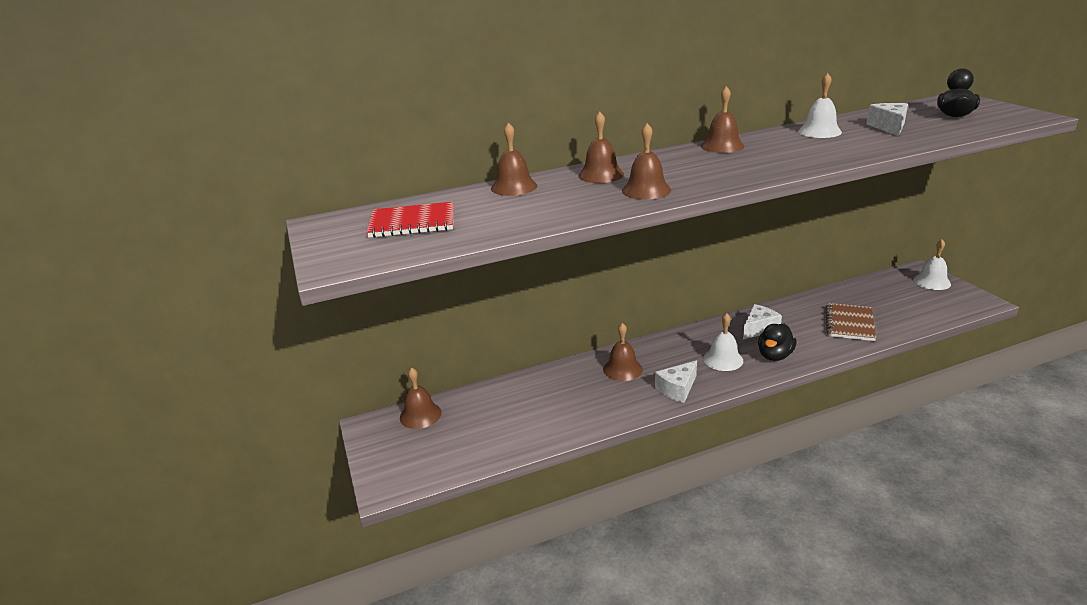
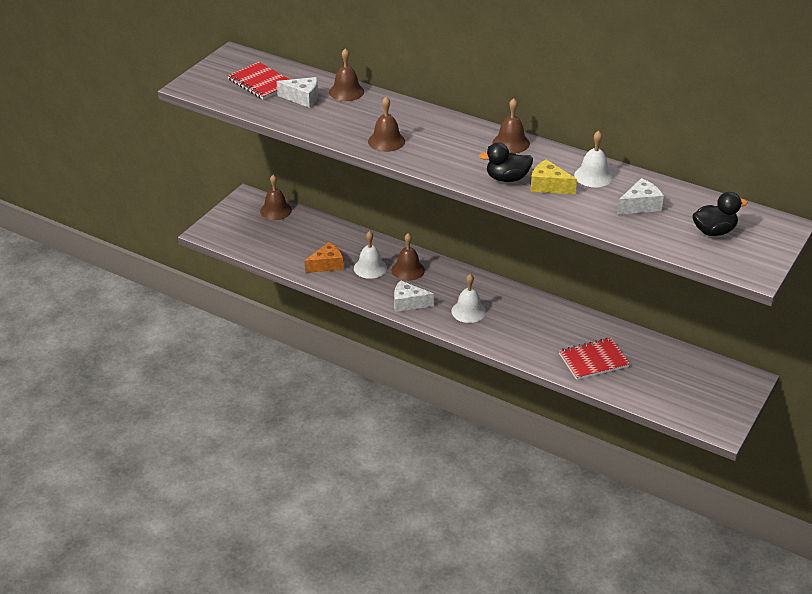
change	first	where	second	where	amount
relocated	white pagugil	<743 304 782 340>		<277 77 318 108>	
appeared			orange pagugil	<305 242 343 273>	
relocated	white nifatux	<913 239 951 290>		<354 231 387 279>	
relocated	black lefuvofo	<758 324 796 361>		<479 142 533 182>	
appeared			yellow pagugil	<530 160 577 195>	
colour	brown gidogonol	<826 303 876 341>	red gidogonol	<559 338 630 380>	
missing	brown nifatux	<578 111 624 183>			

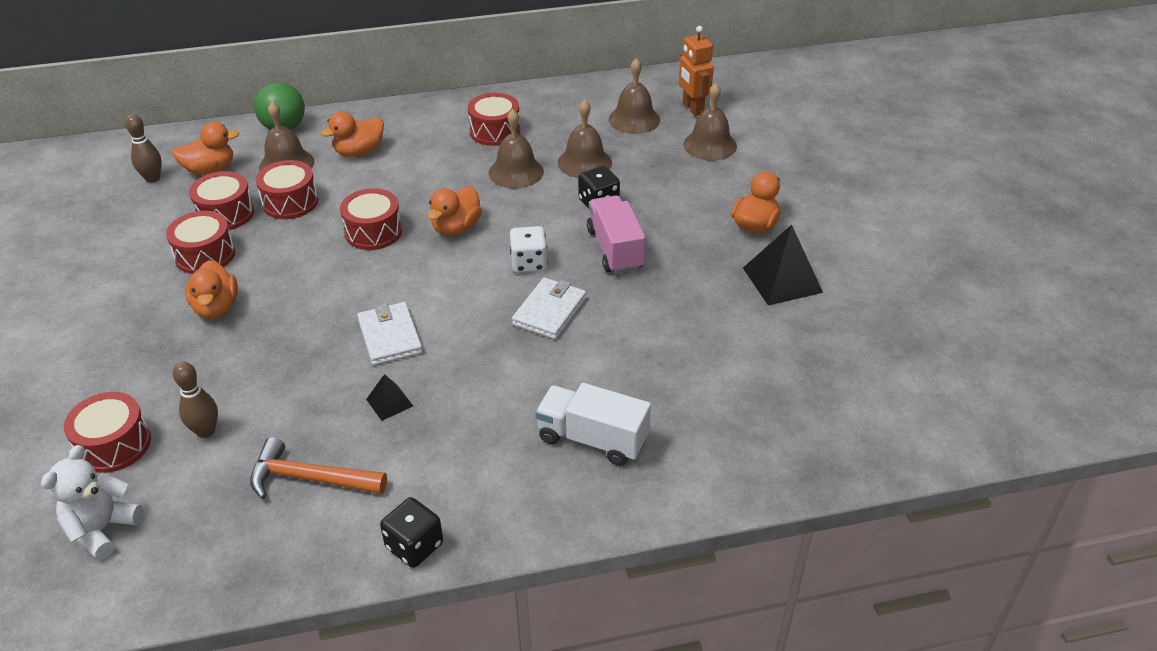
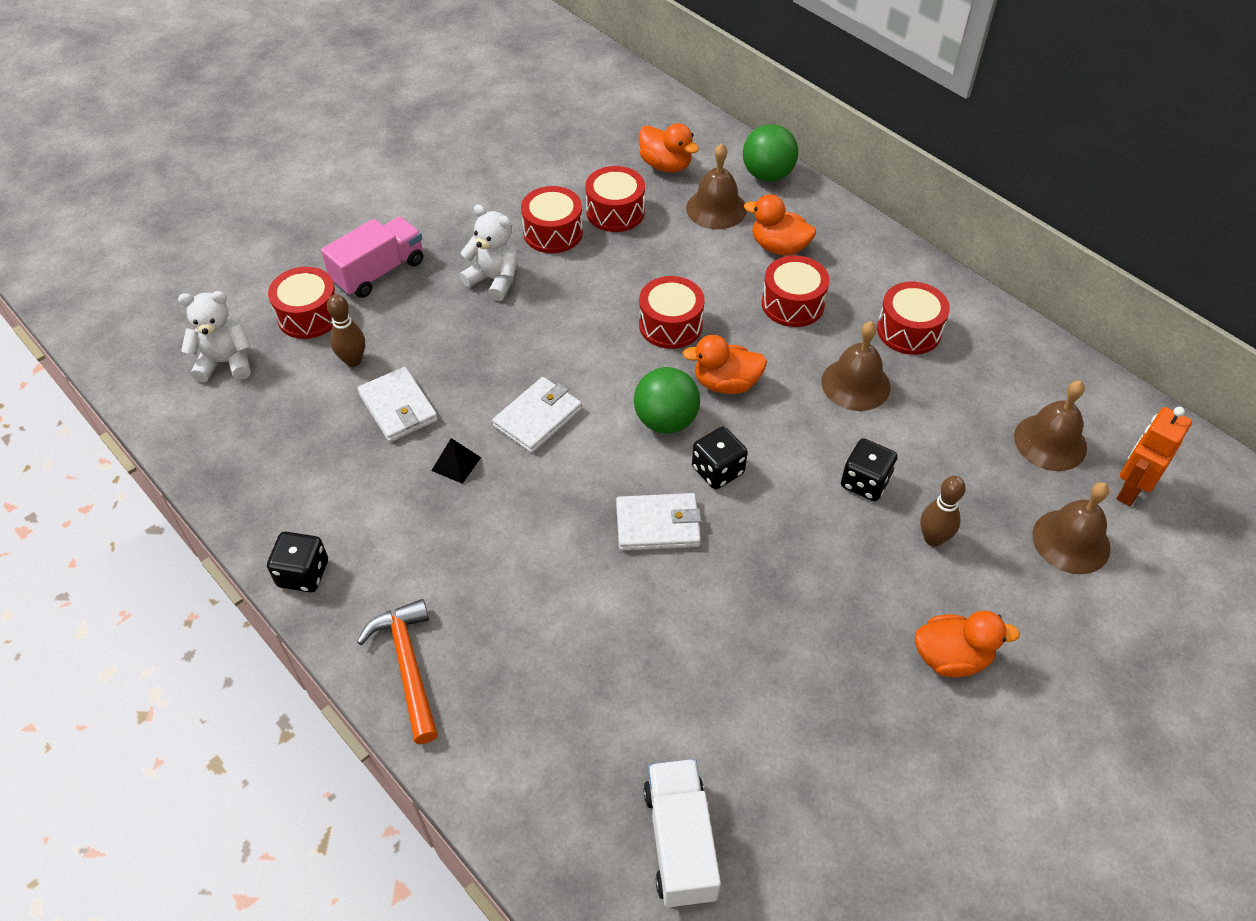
change	first	where	second	where	amount
relocated	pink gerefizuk	<587 195 646 274>		<321 217 423 298>	
appeared			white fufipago	<357 367 438 442>	
relocated	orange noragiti	<250 437 387 499>		<357 599 438 744>	
exchanged	orange lefuvofo	<185 260 238 319>	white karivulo	<460 204 519 301>	
appeared			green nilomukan	<634 367 700 433>	
relocated	white gerefizuk	<535 383 651 466>		<643 759 721 908>	
colour	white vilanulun	<510 226 548 273>	black vilanulun	<692 426 748 489>	
relocated	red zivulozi	<256 160 318 219>		<762 255 830 327>	
relocated	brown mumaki	<125 114 162 183>		<920 476 966 546>	
missing	brown nifatux	<558 100 612 178>			
missing	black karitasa	<743 225 823 305>			

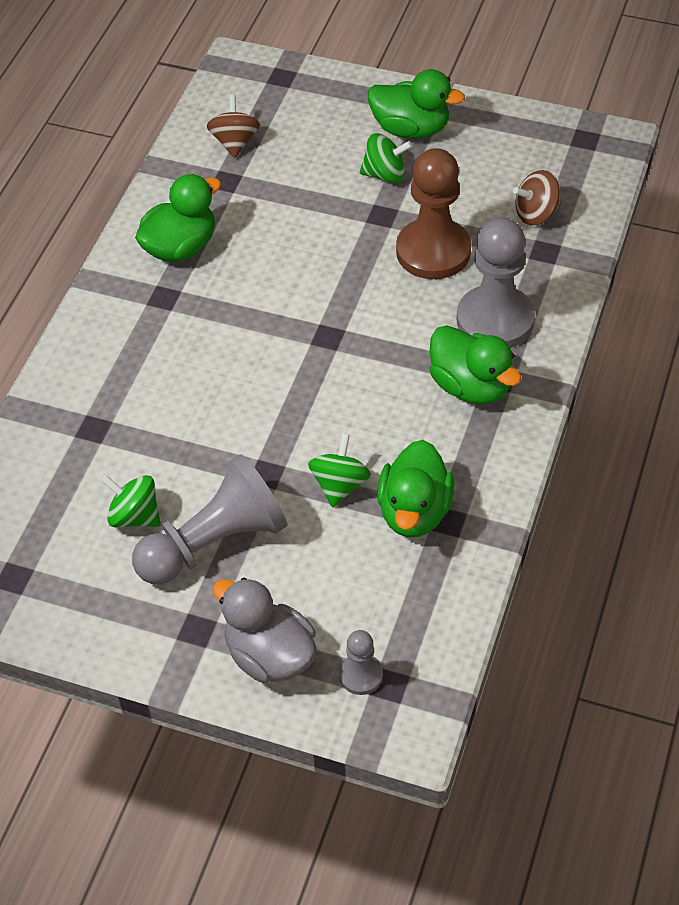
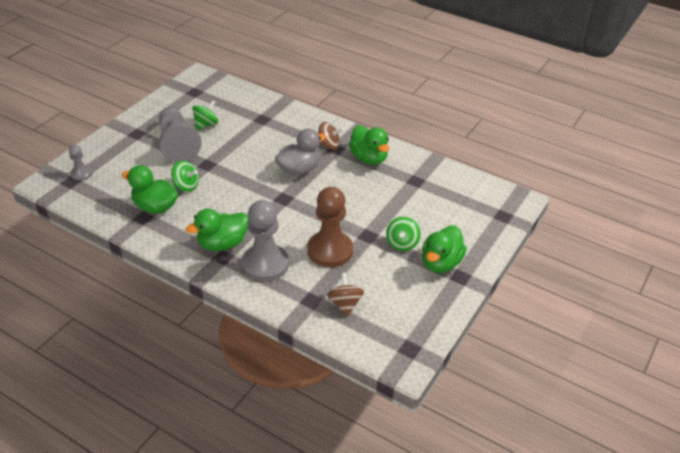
change	first	where	second	where	amount
relocated	grey lefuvofo	<213 578 317 683>		<275 128 326 176>	
relocated	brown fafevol	<207 95 260 158>		<318 122 344 150>	

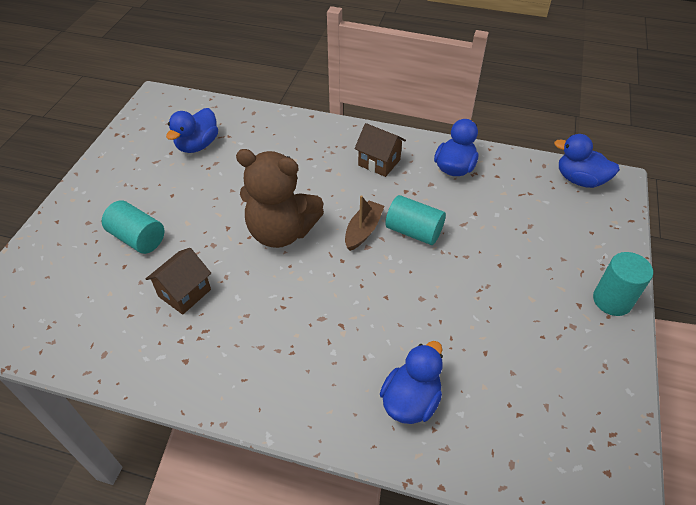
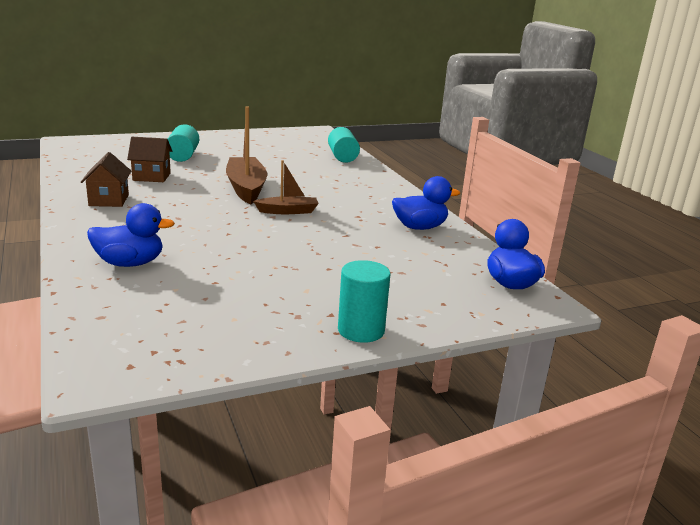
change	first	where	second	where	amount
relocated	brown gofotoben	<355 123 406 177>		<81 152 131 207>	
exchanged	brown karivulo	<236 149 324 248>	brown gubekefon	<226 106 267 205>	
relocated	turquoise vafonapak	<385 195 446 245>		<328 127 360 163>	
missing	blue lefuvofo	<166 108 218 153>			

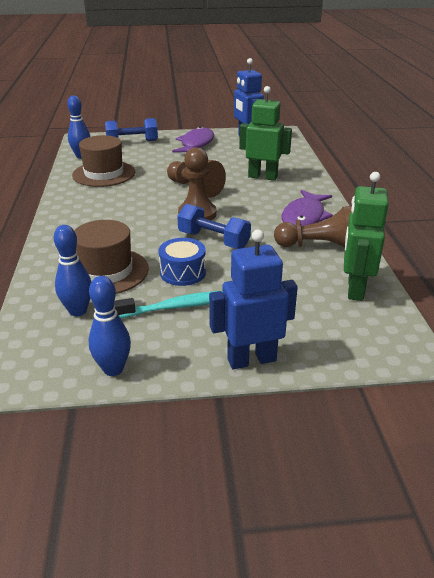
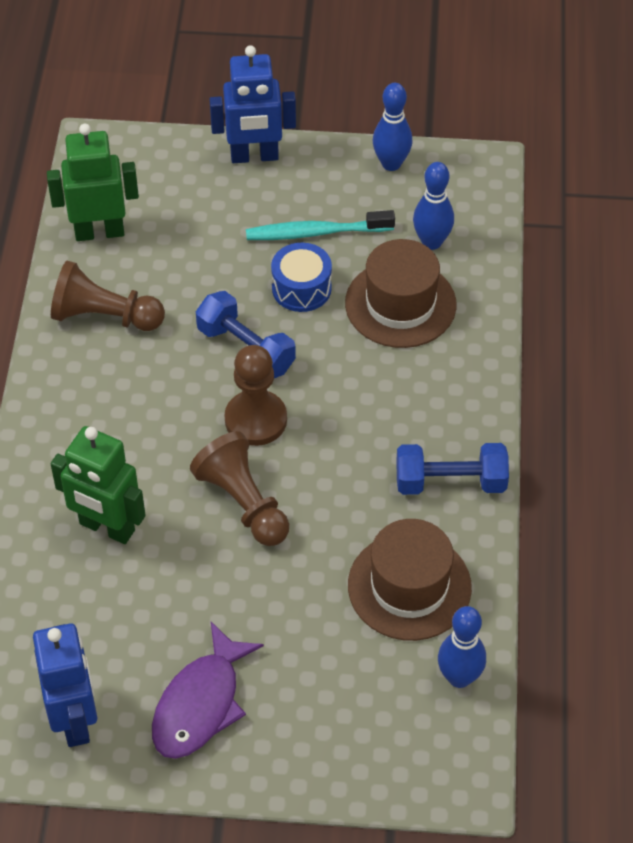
change	first	where	second	where	amount
spun	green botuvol	<344 172 389 301>		<47 124 139 241>	120 degrees counterclockwise
relocated	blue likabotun	<105 118 158 141>		<396 443 509 495>	
missing	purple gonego	<281 190 333 226>			

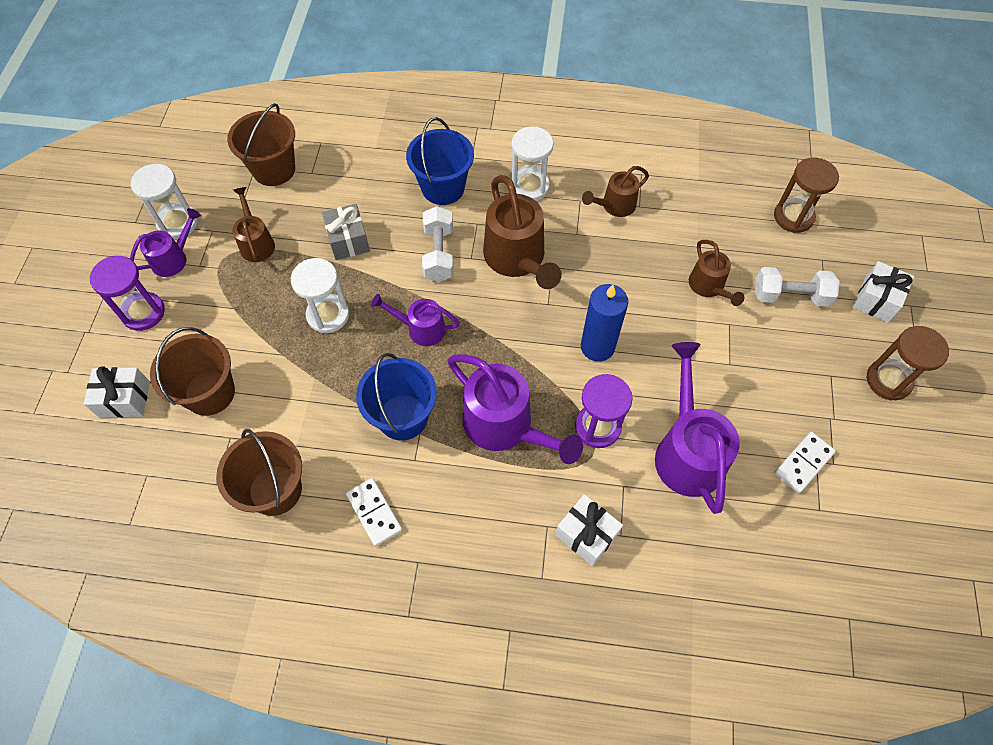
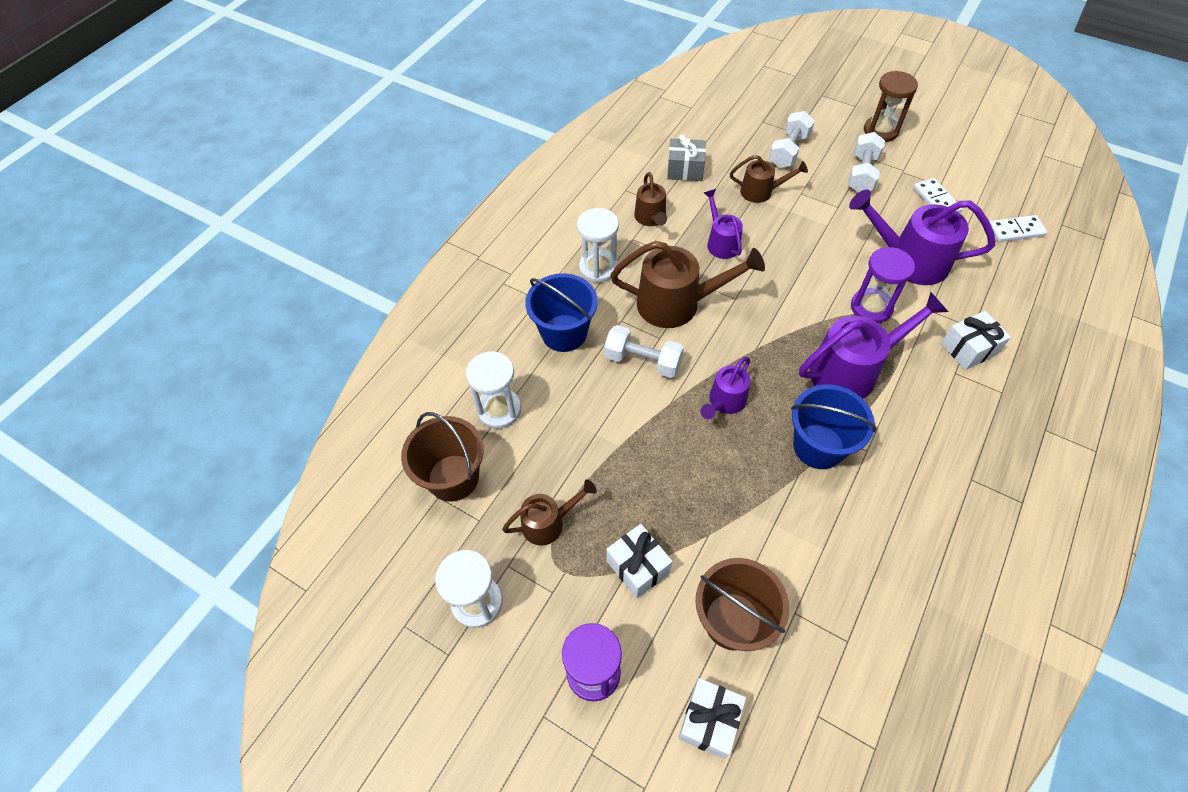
change	first	where	second	where	amount
relocated	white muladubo	<291 258 349 333>		<466 351 521 429>	
spun	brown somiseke	<233 187 275 262>		<502 479 597 546>	150 degrees clockwise
relocated	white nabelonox	<853 261 914 323>		<606 524 673 599>	
relocated	grey nabelonox	<322 204 370 260>		<667 135 706 181>	
relocated	purple somiseke	<130 208 201 277>		<704 189 743 259>	
appeared			white likabotun	<848 132 885 193>	
relocated	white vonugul	<346 478 402 546>		<990 215 1047 242>	
missing	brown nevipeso	<216 429 302 516>			
missing	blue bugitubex	<581 284 628 362>			
missing	brown muladubo	<774 158 839 233>			

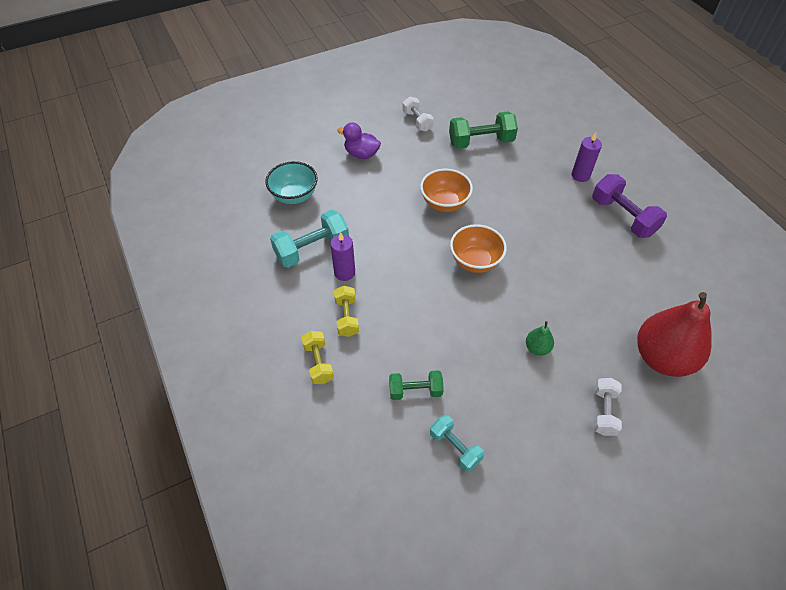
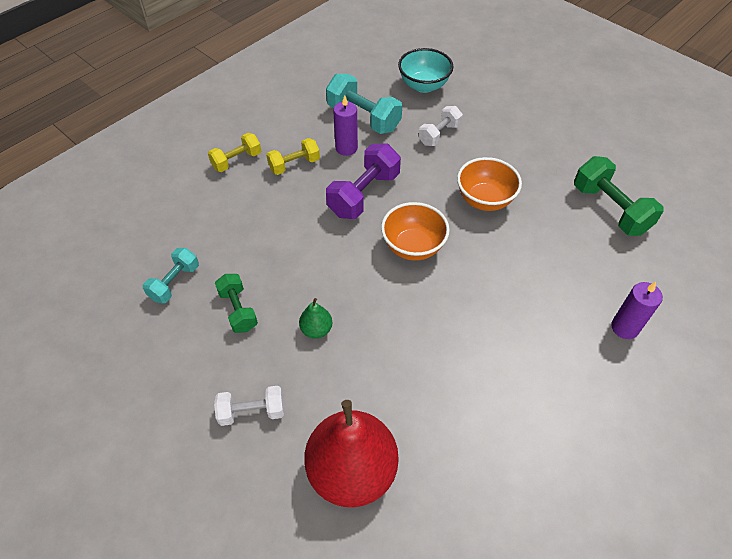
change	first	where	second	where	amount
relocated	green likabotun	<389 370 444 400>		<215 274 258 333>	
relocated	purple likabotun	<592 174 667 238>		<326 144 401 219>	
relocated	white likabotun	<403 97 434 131>		<419 106 463 146>	
missing	purple lefuvofo	<337 122 381 159>			

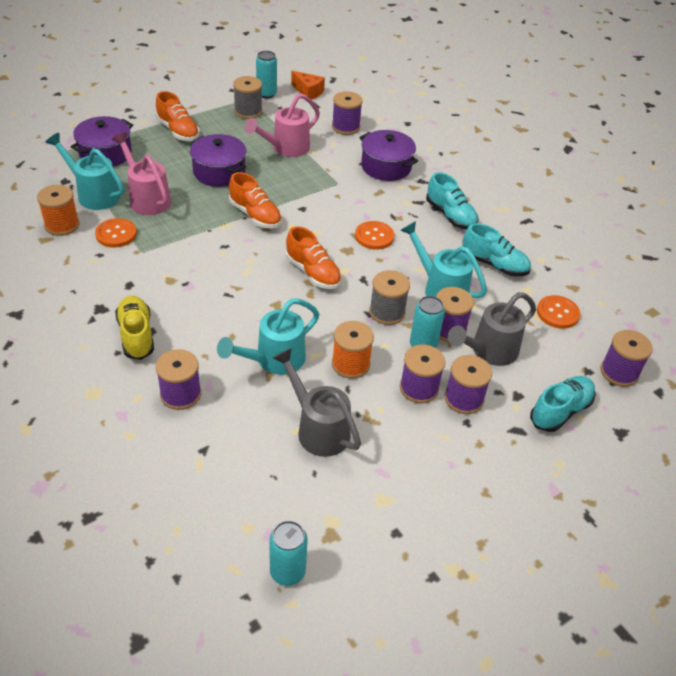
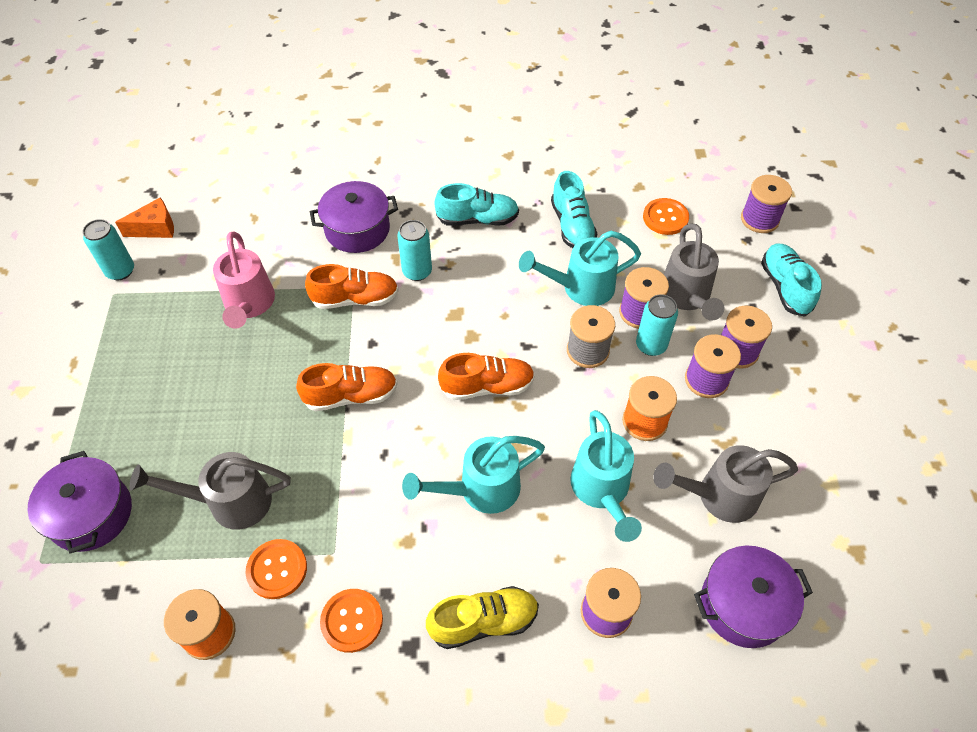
change	first	where	second	where	amount
colour	pink somiseke	<112 132 171 215>	grey somiseke	<129 452 291 530>	
relocated	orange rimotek	<156 91 200 141>		<305 264 399 309>	
relocated	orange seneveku	<355 221 394 250>		<320 589 383 653>	
relocated	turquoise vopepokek	<269 521 308 586>		<397 220 432 281>	
relocated	turquoise somiseke	<45 133 124 210>		<402 436 545 514>	
spun	yellow rimotek	<115 296 154 360>		<426 586 539 649>	150 degrees clockwise
spun	turquoise rimotek	<462 223 531 277>		<551 171 597 248>	105 degrees clockwise
relocated	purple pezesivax	<190 134 246 187>		<694 545 813 648>	
missing	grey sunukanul	<233 76 262 119>			
missing	purple sunukanul	<332 91 363 135>			

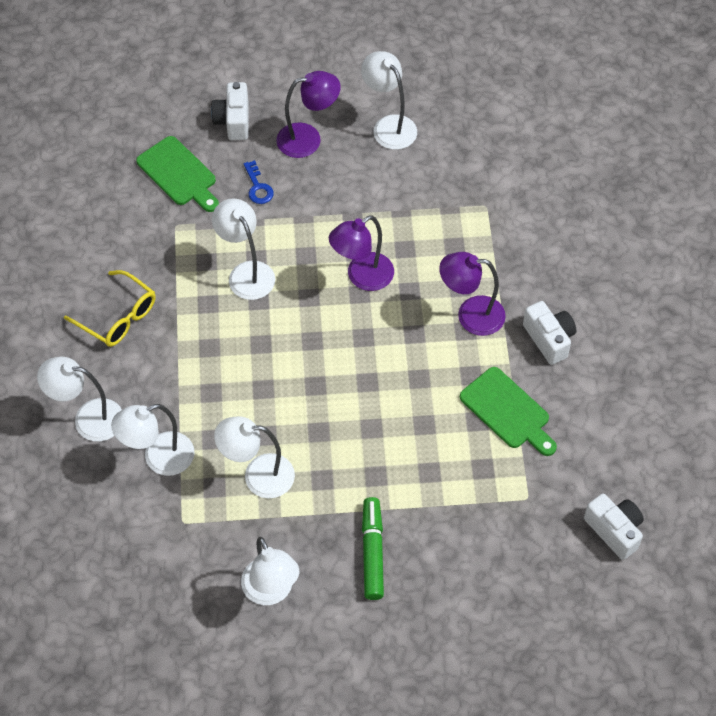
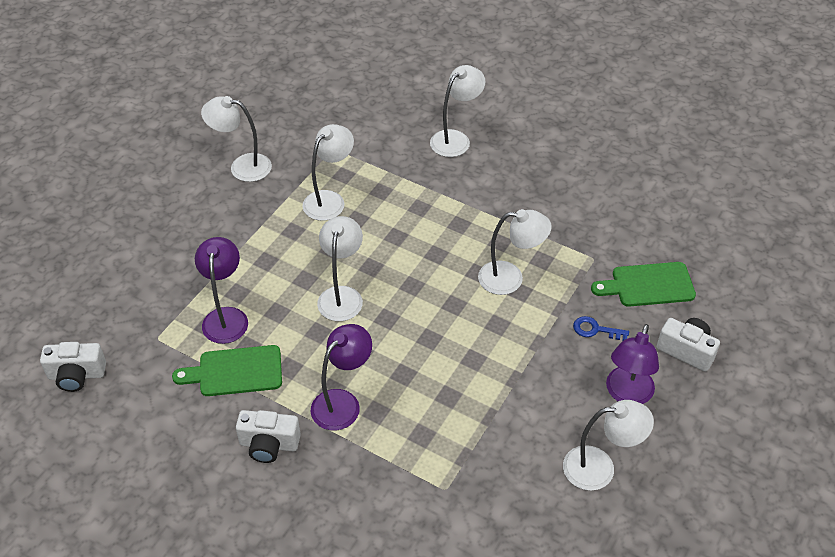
change	first	where	second	where	amount
relocated	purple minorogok	<329 215 394 291>		<195 237 248 344>	
relocated	white minorogok	<111 404 194 476>		<317 216 363 321>	
missing	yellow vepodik	<64 270 156 347>			
missing	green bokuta	<362 497 384 600>			

